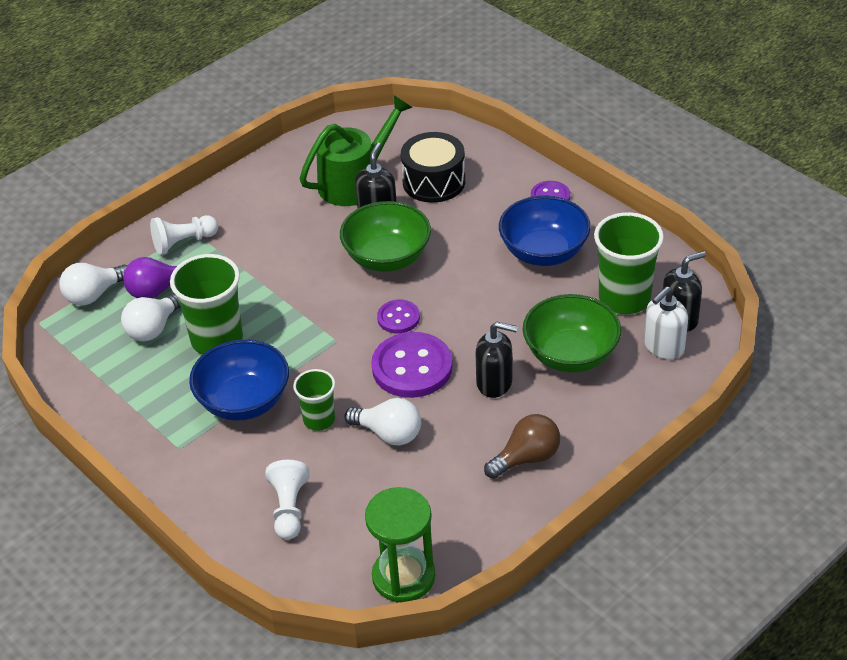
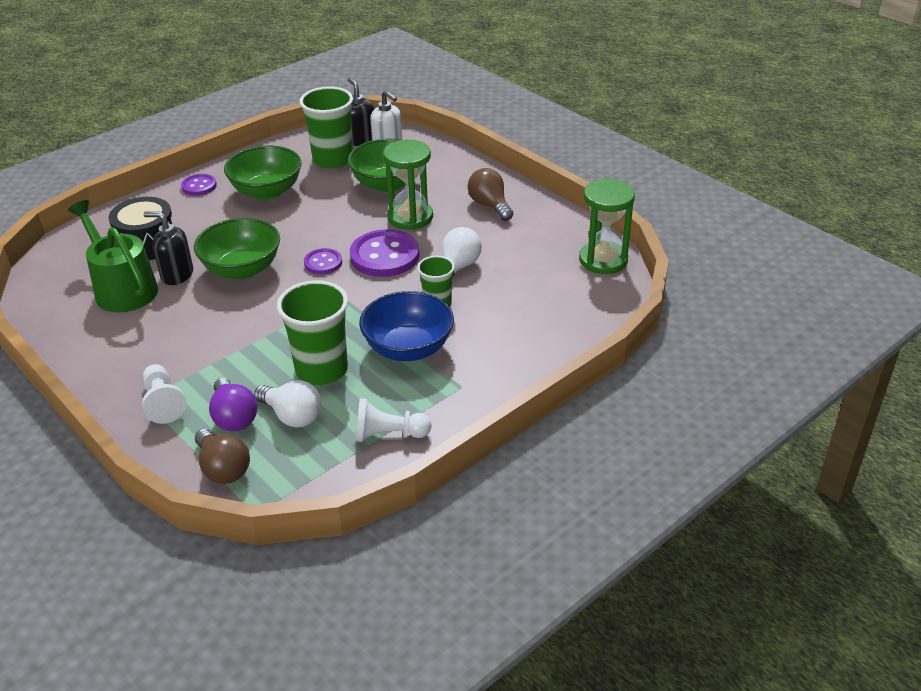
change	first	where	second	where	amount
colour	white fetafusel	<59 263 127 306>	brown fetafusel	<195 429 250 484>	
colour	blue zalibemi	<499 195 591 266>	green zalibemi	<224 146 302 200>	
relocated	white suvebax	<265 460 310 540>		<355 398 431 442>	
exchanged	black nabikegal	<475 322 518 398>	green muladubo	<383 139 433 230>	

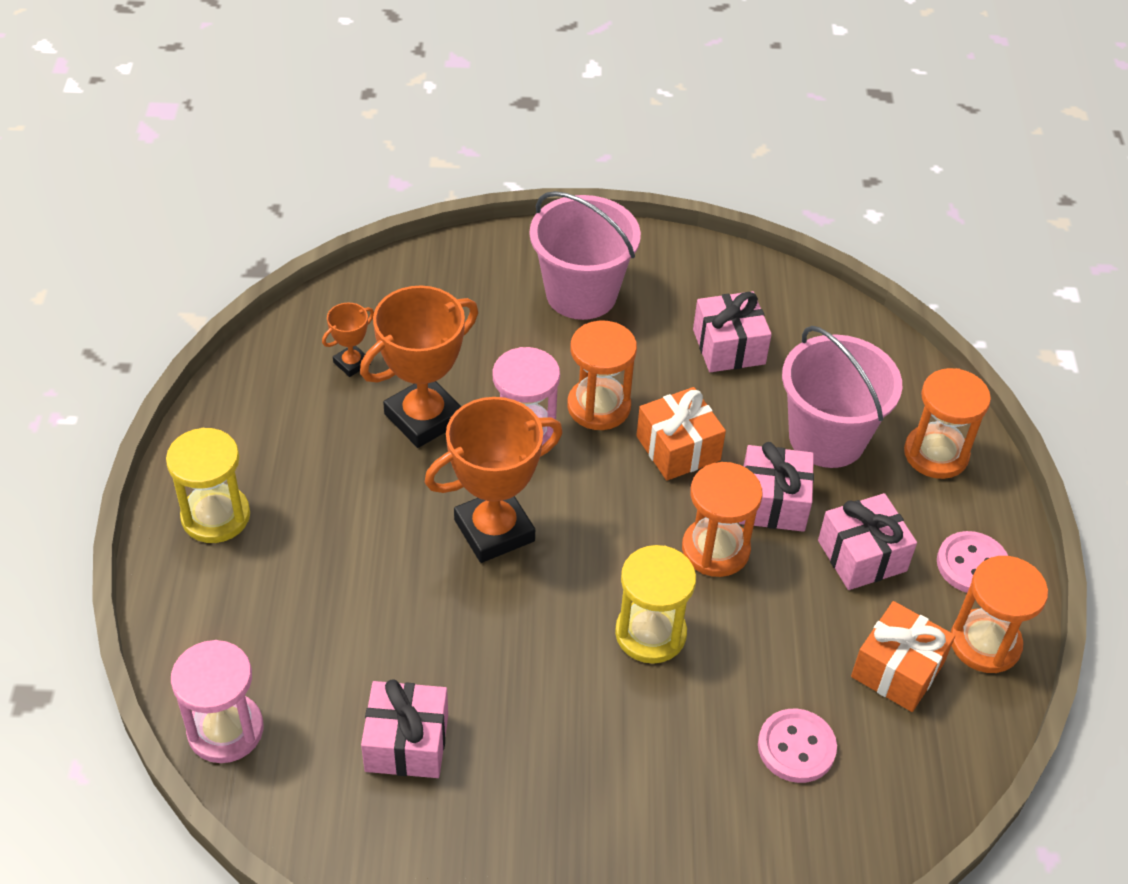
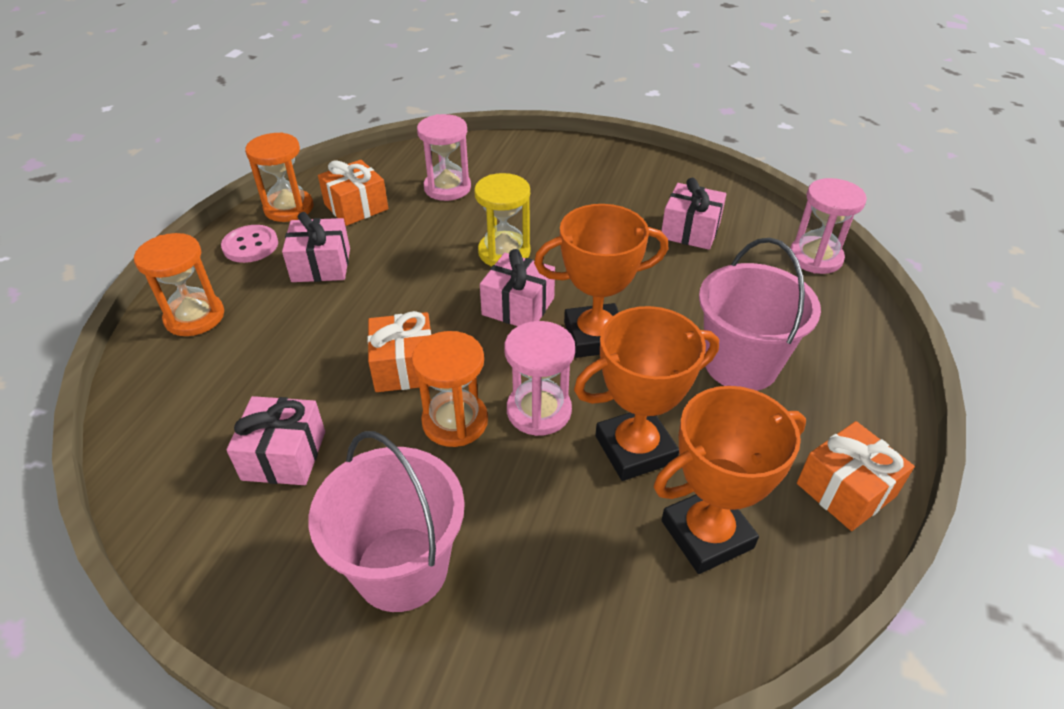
change	first	where	second	where	amount
exchanged	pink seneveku	<758 709 837 783>	pink muladubo	<417 114 471 201>	
relocated	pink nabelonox	<739 442 814 532>		<480 249 555 326>	
size	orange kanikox	<322 303 374 377>		<654 386 806 574>	x2.09
relocated	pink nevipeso	<782 326 902 468>		<699 238 821 391>	
appeared			orange nabelonox	<797 421 915 531>	
missing	yellow muladubo	<166 428 250 543>			
missing	orange muladubo	<682 462 762 577>			

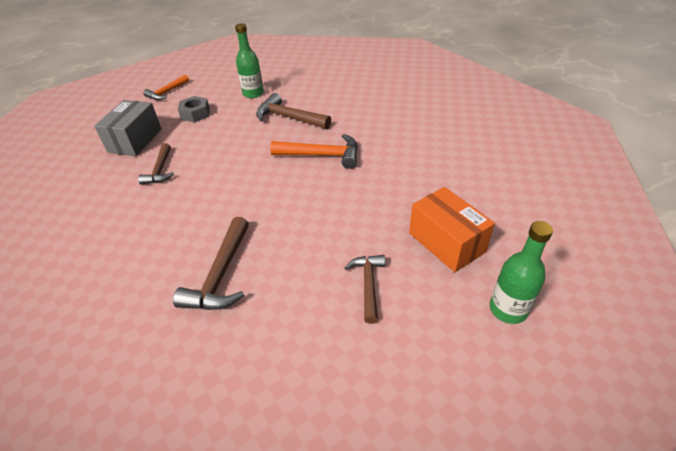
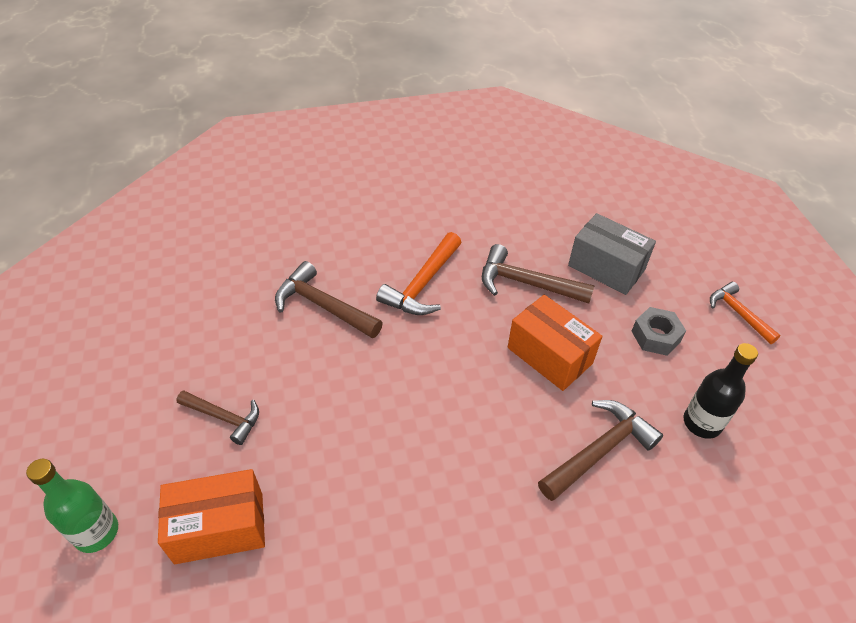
change	first	where	second	where	amount
relocated	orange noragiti	<270 134 358 169>		<376 232 462 315>	
size	brown noragiti	<138 143 174 185>		<482 244 595 304>	x1.52
appeared			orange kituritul	<508 295 602 391>	
colour	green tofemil	<235 23 264 98>	black tofemil	<683 343 758 439>	

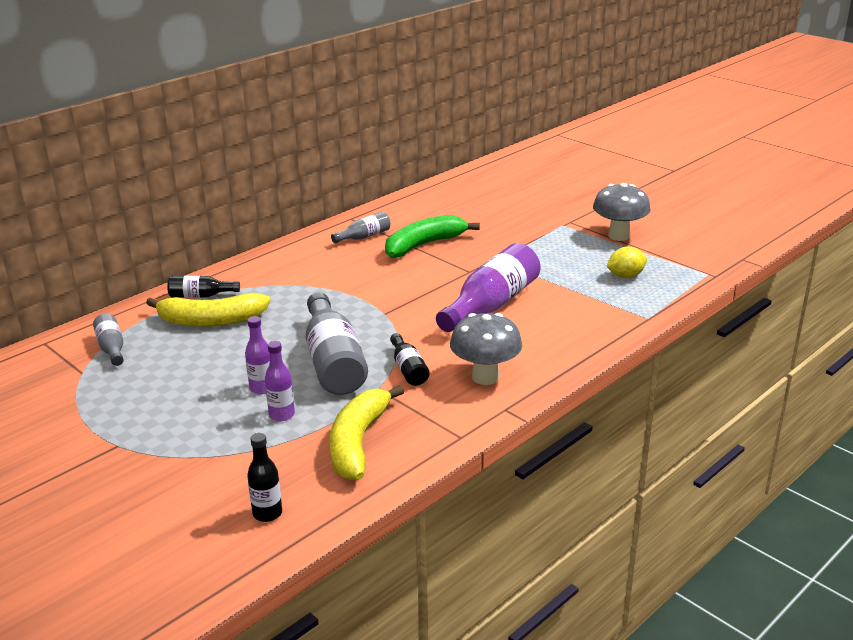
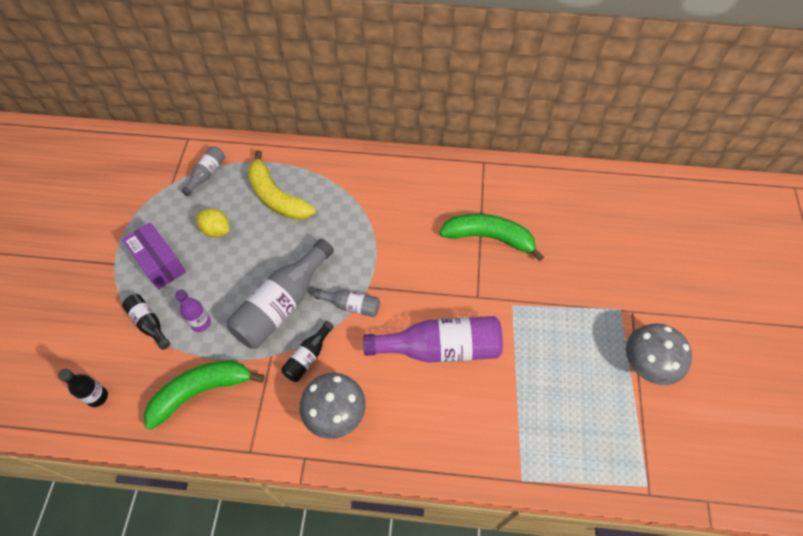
change	first	where	second	where	amount
appeared			purple kituritul	<122 222 186 290>	
relocated	black tofemil	<167 276 240 298>		<122 294 170 350>	
colour	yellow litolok	<329 385 404 480>	green litolok	<144 360 264 430>	
relocated	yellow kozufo	<606 247 647 278>		<196 208 230 237>	
relocated	grey tofemil	<331 212 391 243>		<314 289 380 317>	
missing	purple tofemil	<245 316 270 394>			

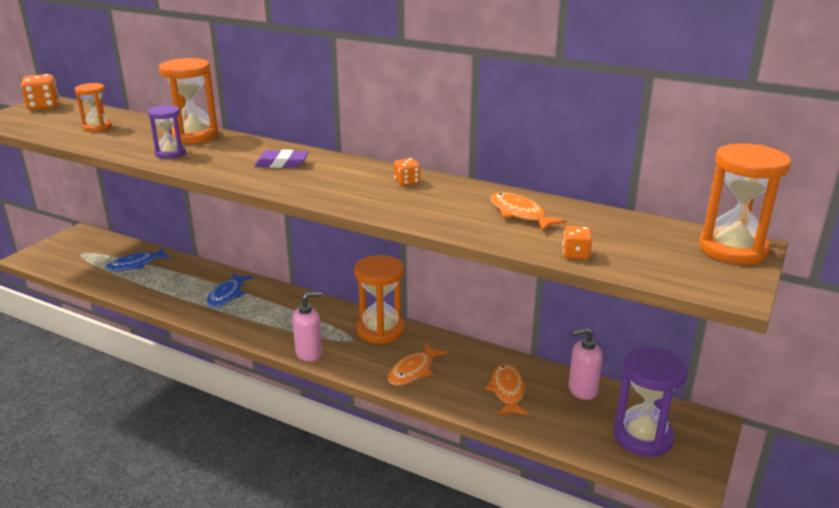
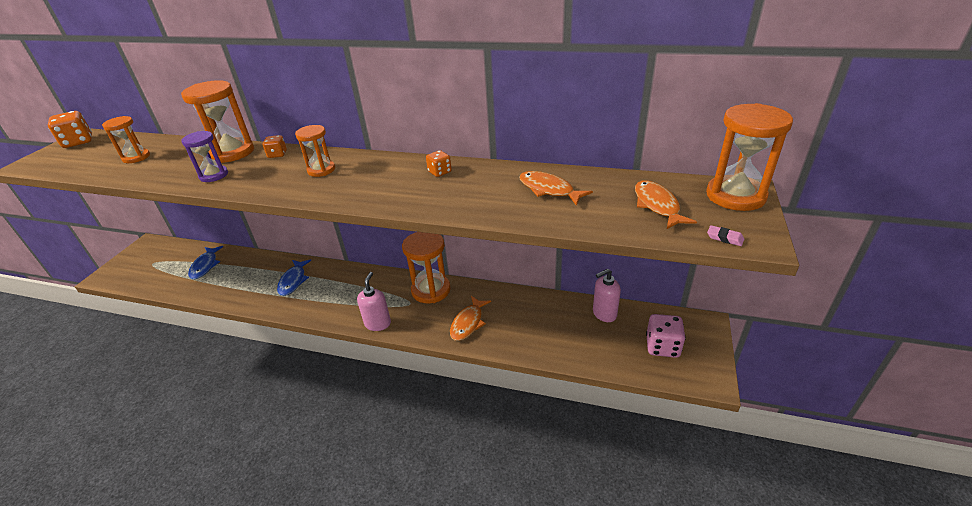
change	first	where	second	where	amount
spun	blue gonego	<106 248 171 271>		<188 246 223 279>	45 degrees counterclockwise
relocated	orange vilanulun	<562 226 592 260>		<262 135 287 158>	
exchanged	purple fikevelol	<254 150 309 168>	orange muladubo	<295 125 335 177>	
spun	pink nabikegal	<292 291 322 362>		<357 272 391 331>	45 degrees counterclockwise
relocated	orange gonego	<485 364 528 416>		<635 180 697 229>	
exchanged	purple muladubo	<613 347 688 457>	pink vilanulun	<646 314 686 358>	
appeared			pink fikevelol	<707 225 744 246>	

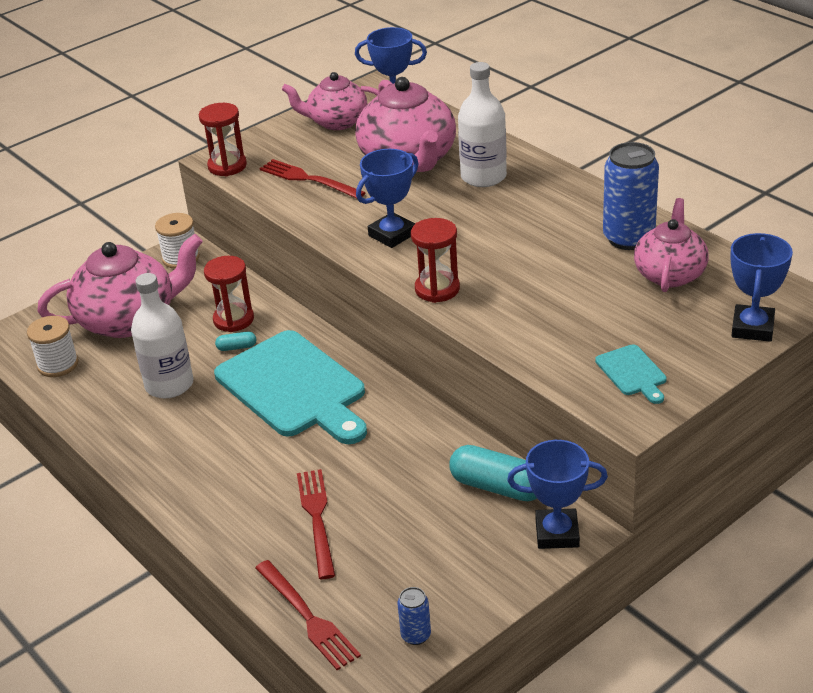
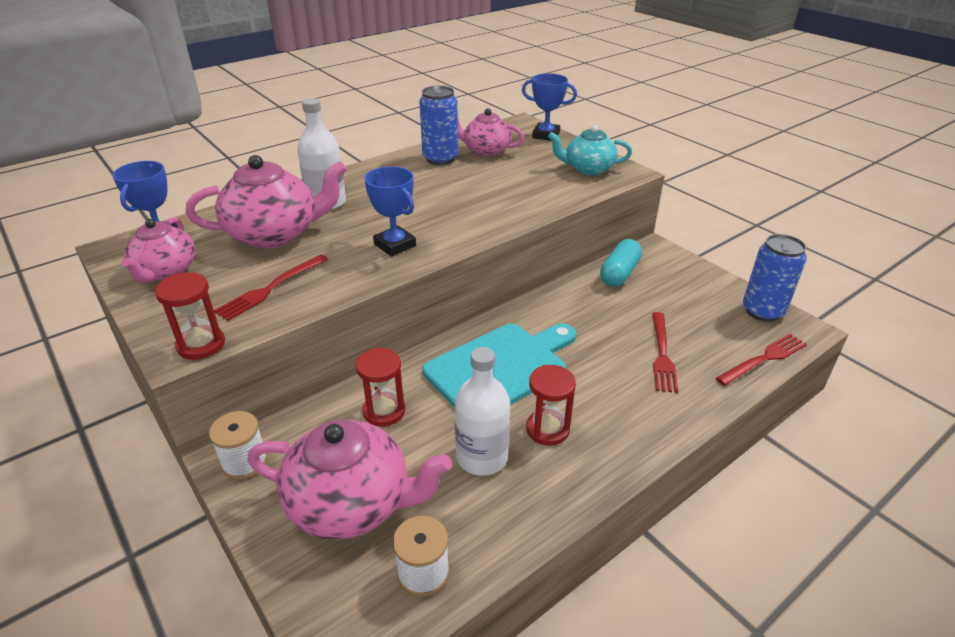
change	first	where	second	where	amount
spun	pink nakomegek	<37 234 203 338>		<248 420 452 540>	120 degrees clockwise
relocated	red muladubo	<411 218 460 303>		<526 365 576 446>	
exchanged	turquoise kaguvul	<595 344 667 404>	turquoise nakomegek	<548 125 632 175>	
spun	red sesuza	<297 469 335 579>		<652 312 678 393>	75 degrees counterclockwise
size	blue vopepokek	<397 587 431 645>		<743 234 806 322>	x2.09
missing	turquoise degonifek	<215 332 256 351>			
missing	blue kanikox	<507 440 608 549>			

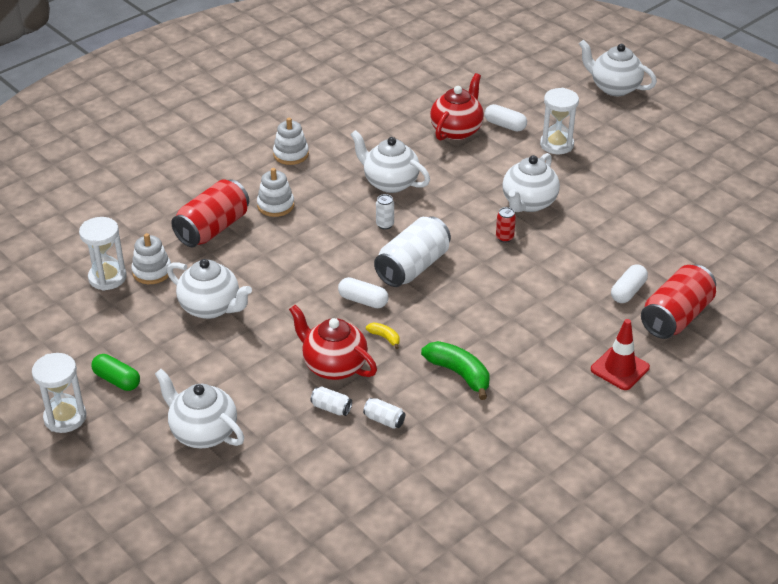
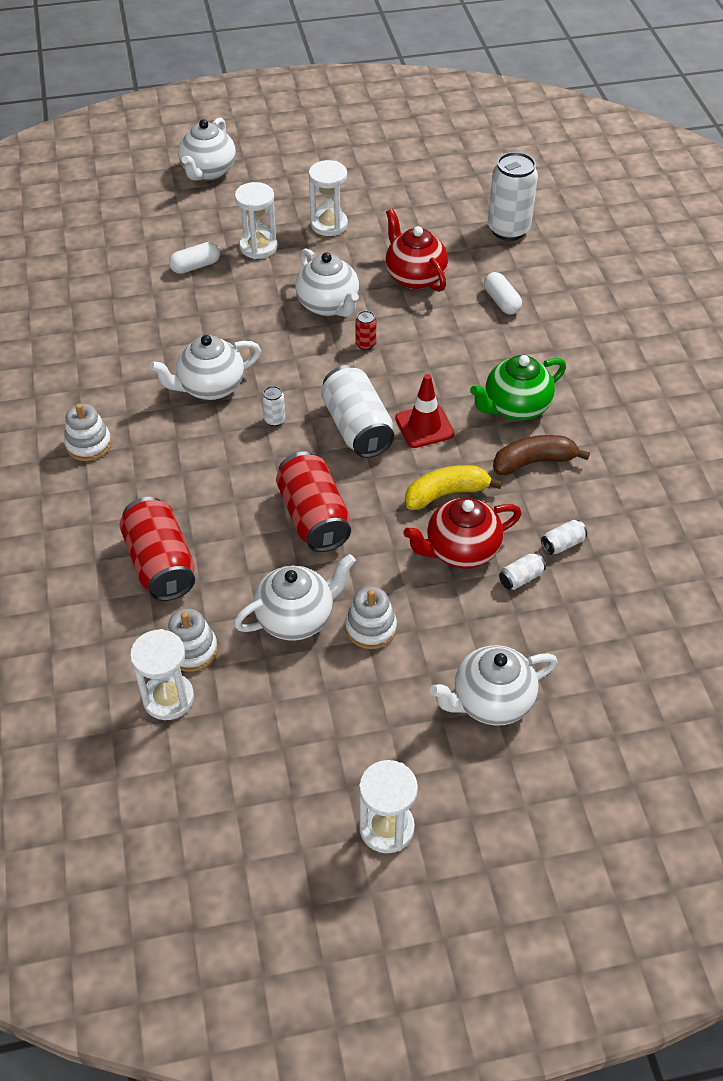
change	first	where	second	where	amount
spun	white nakomegek	<579 40 657 96>		<178 118 236 181>	45 degrees counterclockwise
relocated	red vopepokek	<641 264 716 339>		<276 451 351 552>	
appeared			white muladubo	<309 160 348 236>	
relocated	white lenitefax	<257 168 294 217>		<345 587 397 649>	
relocated	red nakomegek	<430 73 484 141>		<386 209 448 292>	
relocated	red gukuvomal	<591 319 650 390>		<395 374 454 448>	
size	yellow litolok	<366 323 400 349>		<405 465 502 510>	x1.99
appeared			green nakomegek	<470 355 566 421>	
appeared			white vopepokek	<488 152 538 241>	
colour	green litolok	<421 341 489 400>	brown litolok	<493 435 590 475>	
missing	green degonifek	<92 354 140 391>			
missing	white degonifek	<338 277 388 308>			

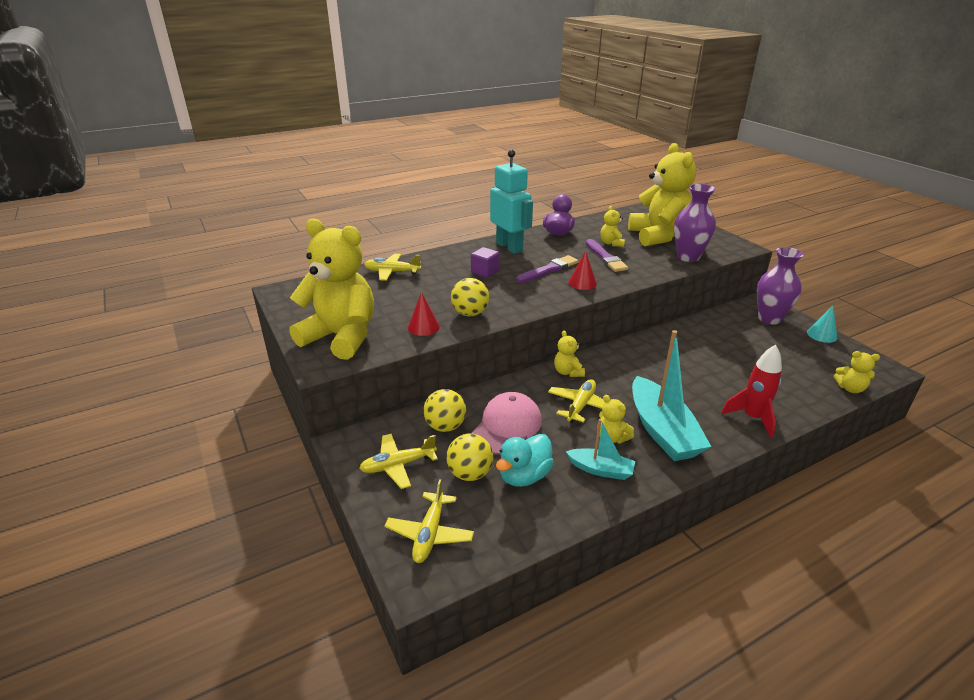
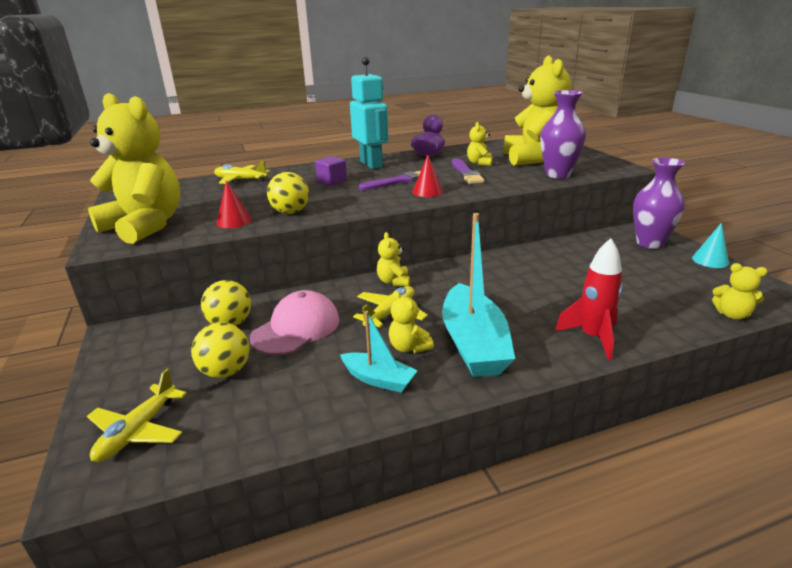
change	first	where	second	where	amount
missing	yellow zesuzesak	<359 434 438 489>			
missing	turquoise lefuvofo	<496 434 554 487>			

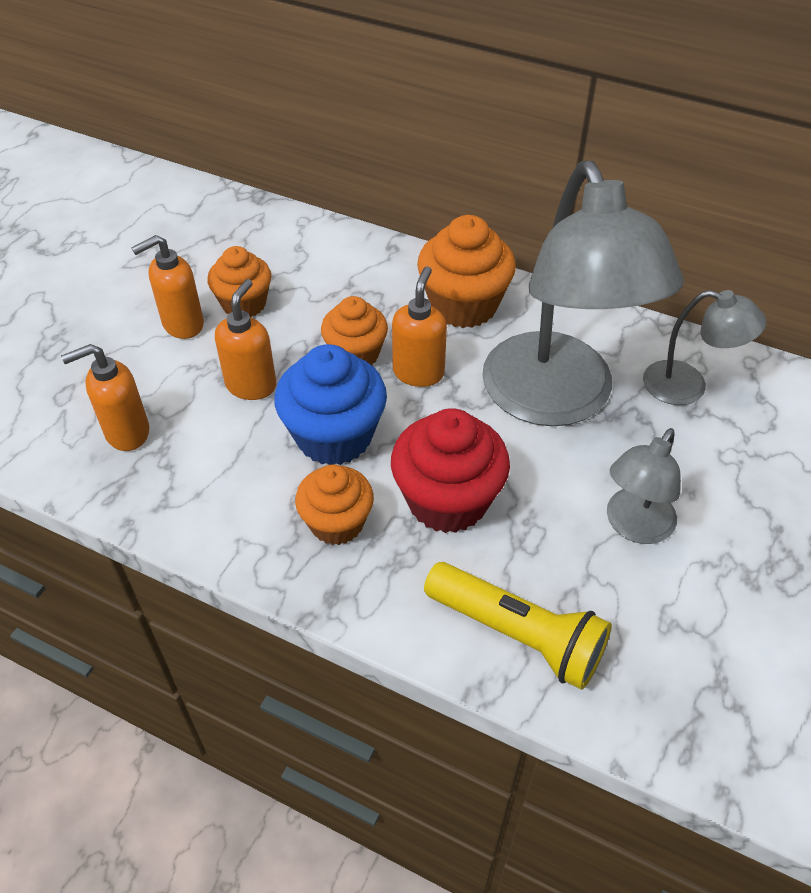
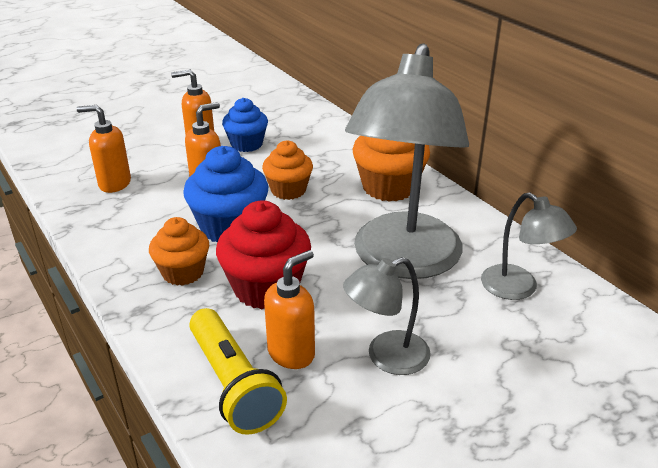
change	first	where	second	where	amount
colour	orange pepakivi	<208 246 271 318>	blue pepakivi	<222 98 268 152>	
relocated	orange nabikegal	<392 266 447 387>		<264 250 315 369>	

